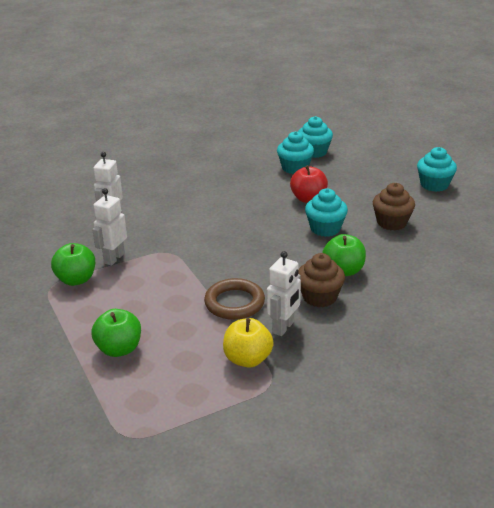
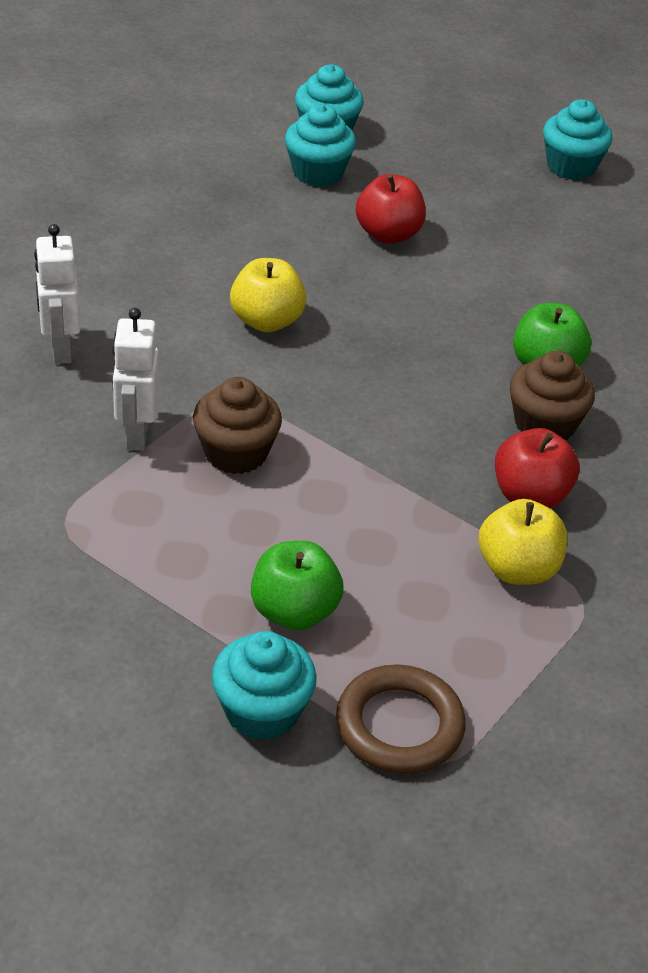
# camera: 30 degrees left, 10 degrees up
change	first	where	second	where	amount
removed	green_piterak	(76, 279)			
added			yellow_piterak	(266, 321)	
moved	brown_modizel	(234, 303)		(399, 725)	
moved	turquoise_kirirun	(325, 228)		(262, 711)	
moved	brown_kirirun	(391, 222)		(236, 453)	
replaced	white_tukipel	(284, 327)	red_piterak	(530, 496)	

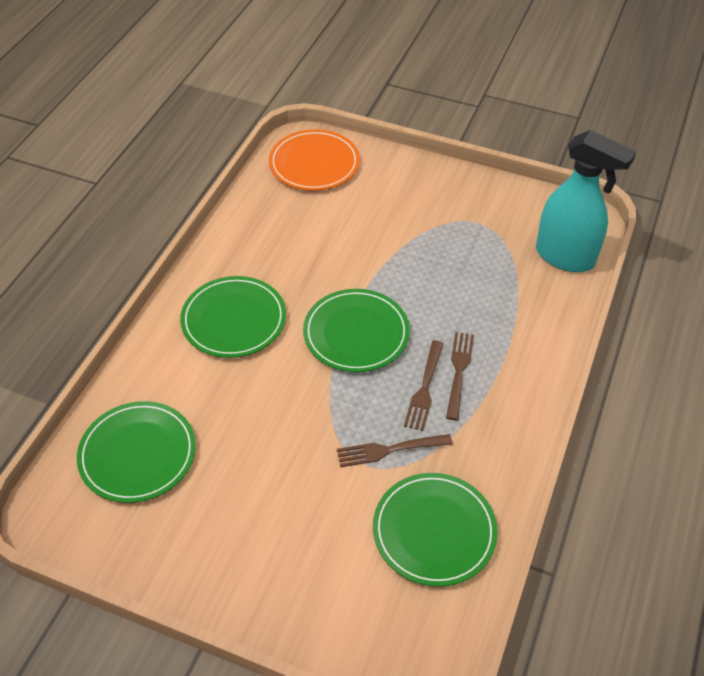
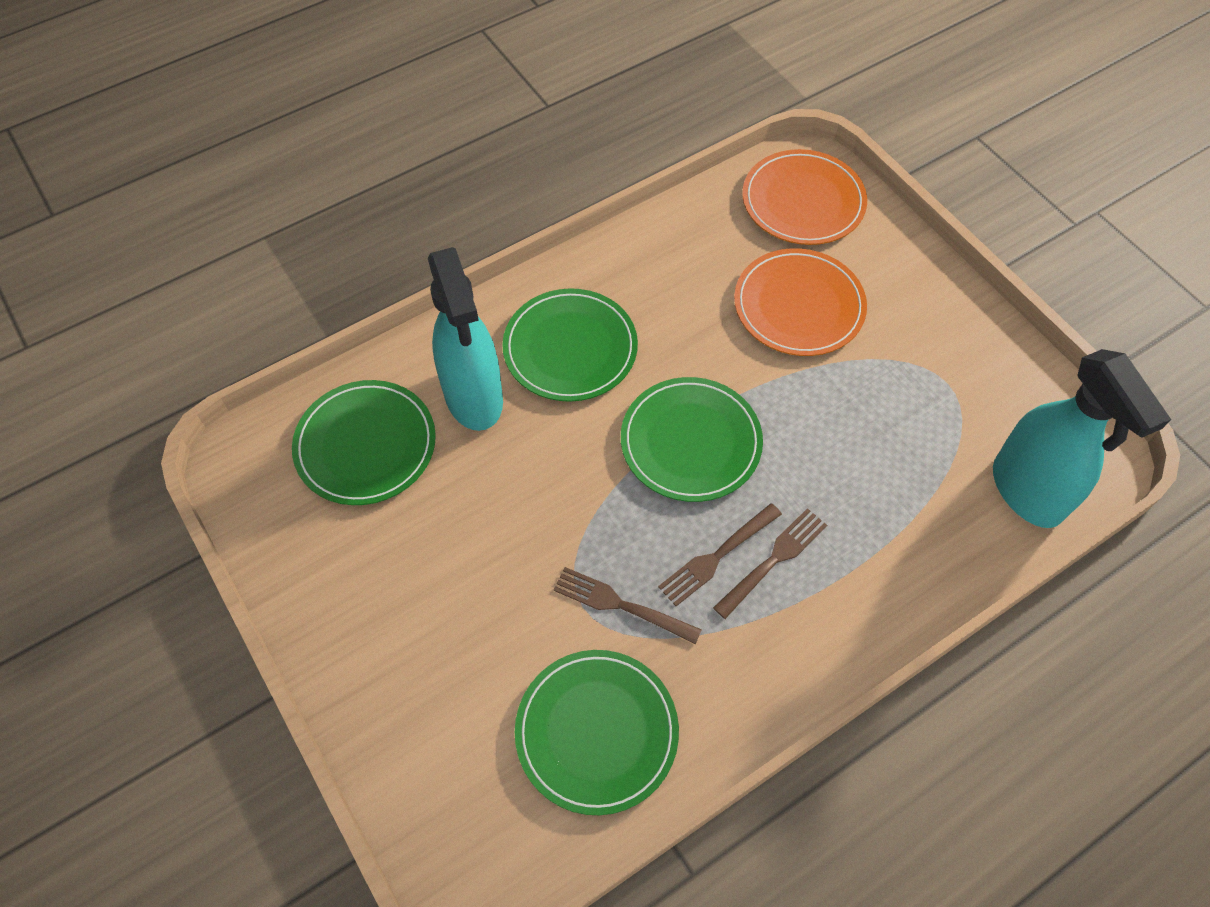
# camera: 35 degrees right, 10 degrees up
change	first	where	second	where	amount
added			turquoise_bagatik	(474, 398)	
added			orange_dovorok	(799, 306)	

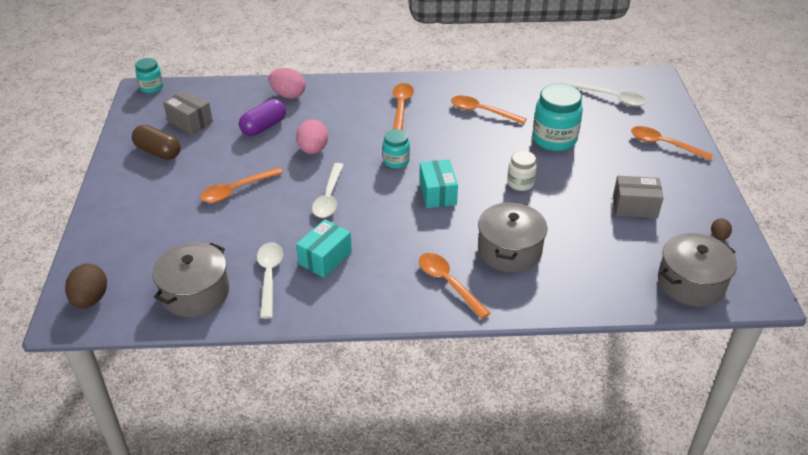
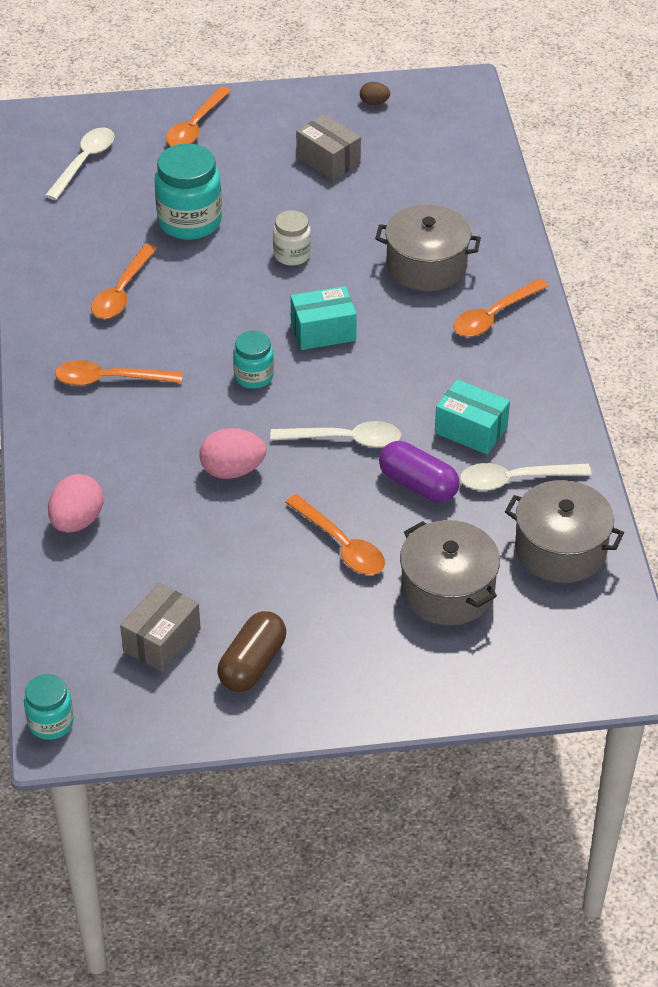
# camera: 95 degrees left, 5 degrees up
change	first	where	second	where	amount
removed	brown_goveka	(90, 299)			
moved	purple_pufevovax	(264, 127)		(418, 485)	
moved	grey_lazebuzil	(691, 283)		(447, 590)	
turned	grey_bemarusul	(635, 207)		(328, 160)	45 degrees counterclockwise

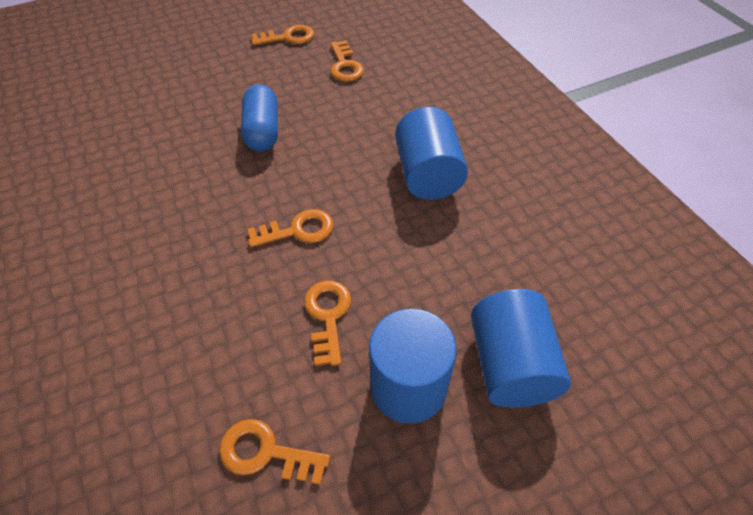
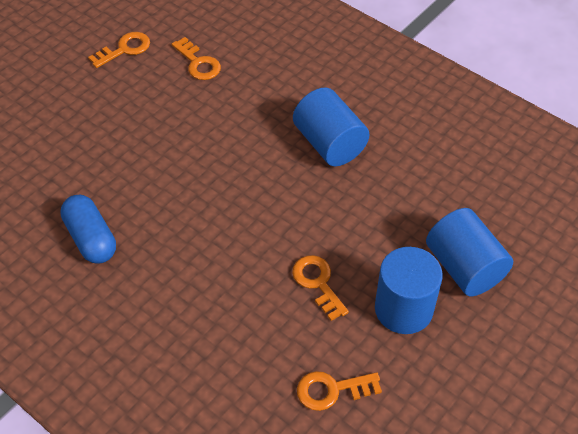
# camera: 25 degrees left, 0 degrees up
change	first	where	second	where	amount
removed	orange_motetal	(298, 230)			
moved	blue_pufevovax	(262, 131)		(91, 238)	

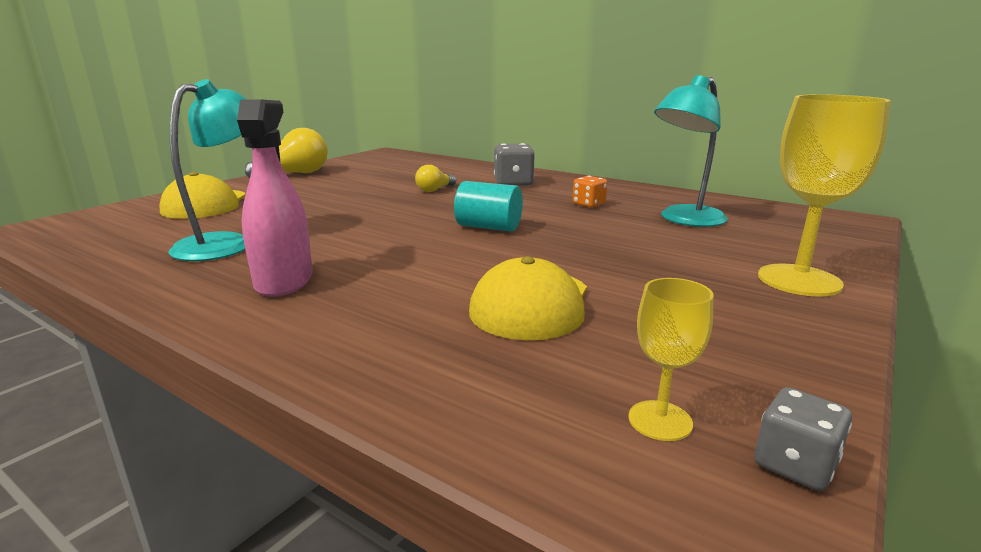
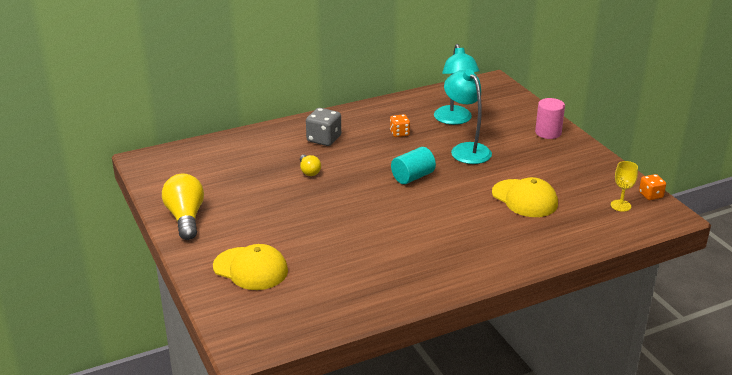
# camera: 60 degrees left, 10 degrees up
change	first	where	second	where	amount
removed	pink_bagatik	(284, 281)			
moved	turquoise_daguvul	(226, 243)		(466, 149)	
replaced	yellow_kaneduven	(799, 280)	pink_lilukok	(548, 133)	
recoloured	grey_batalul	(795, 464)	orange_batalul	(650, 195)	

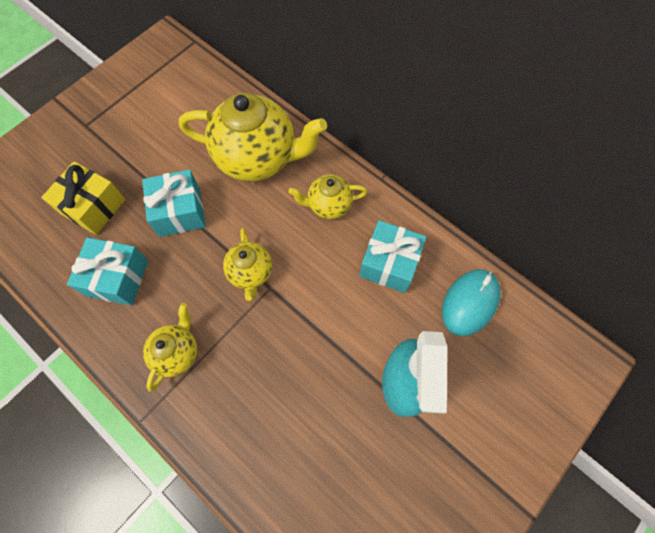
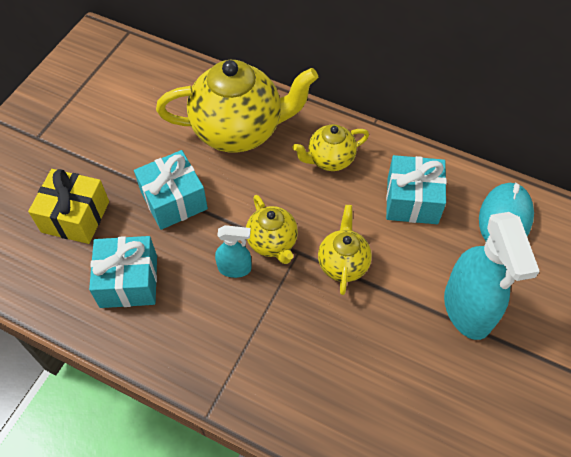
# camera: 15 degrees left, 10 degrees down
change	first	where	second	where	amount
added			turquoise_bagatik	(235, 268)	
moved	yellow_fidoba	(177, 352)		(343, 264)	

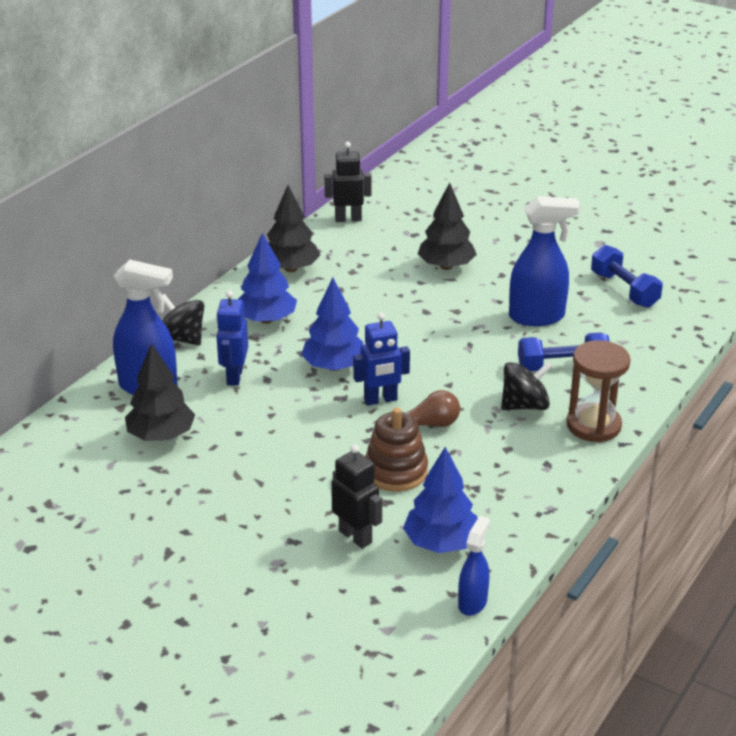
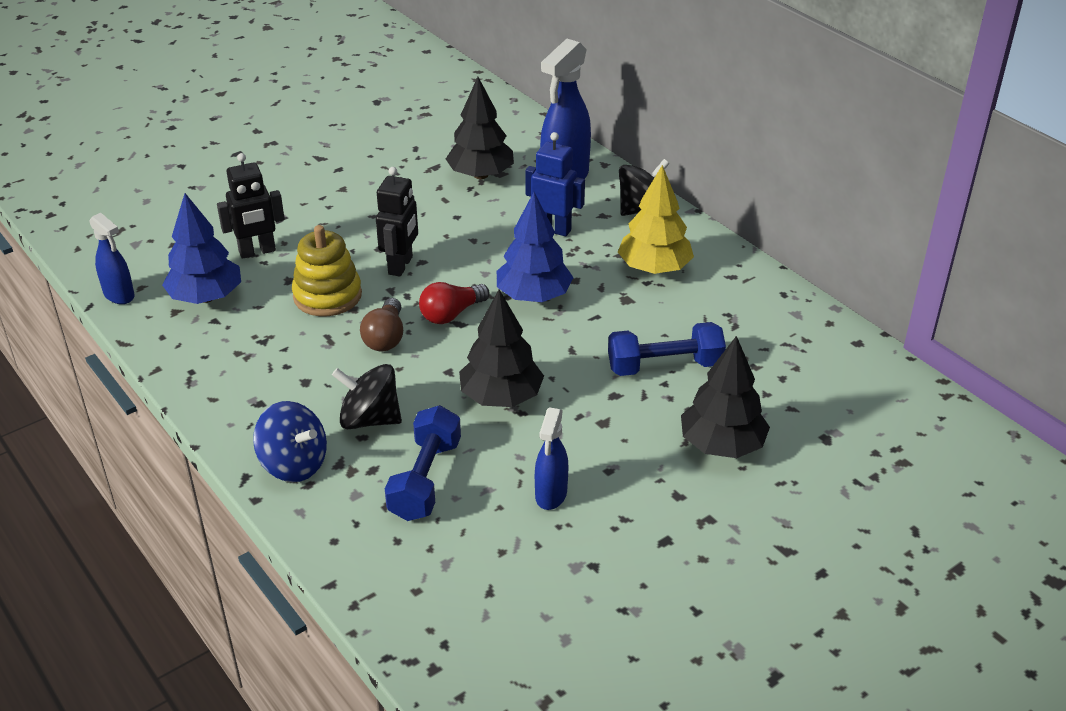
# camera: 110 degrees right, 5 degrees up
change	first	where	second	where	amount
moved	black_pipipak	(291, 268)		(501, 397)	
moved	black_tukipel	(348, 219)		(401, 266)	
moved	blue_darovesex	(624, 290)		(664, 366)	
replaced	blue_tukipel	(380, 400)	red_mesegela	(451, 314)	
replaced	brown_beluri	(593, 425)	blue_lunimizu	(294, 464)	
recoloured	blue_pipipak	(266, 319)	yellow_pipipak	(654, 268)	
recoloured	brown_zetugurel	(395, 471)	yellow_zetugurel	(327, 296)	
turned	black_lunimizu	(524, 405)		(370, 419)	105 degrees clockwise
resized	blue_bagatik	(537, 317)		(551, 495)	x0.57

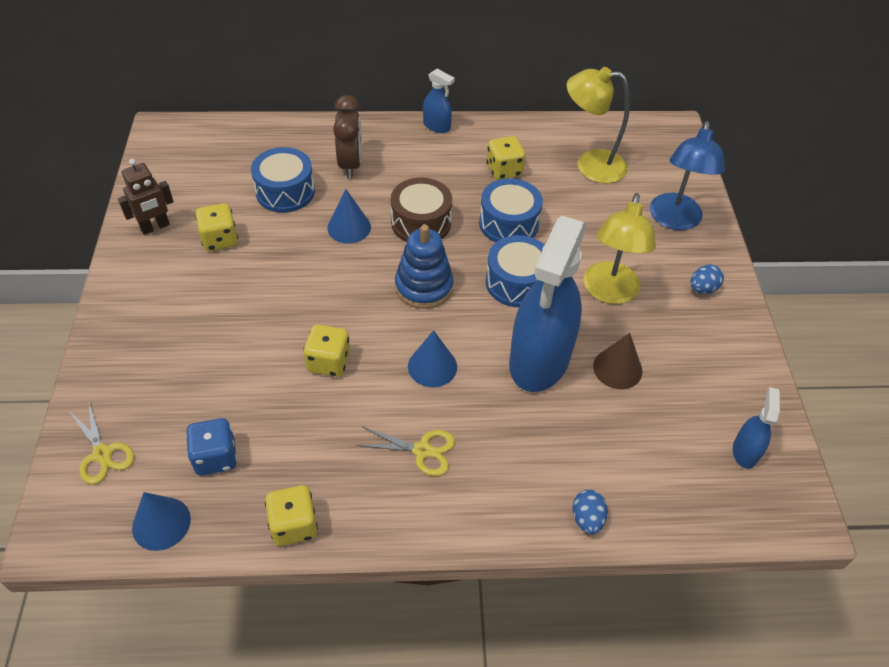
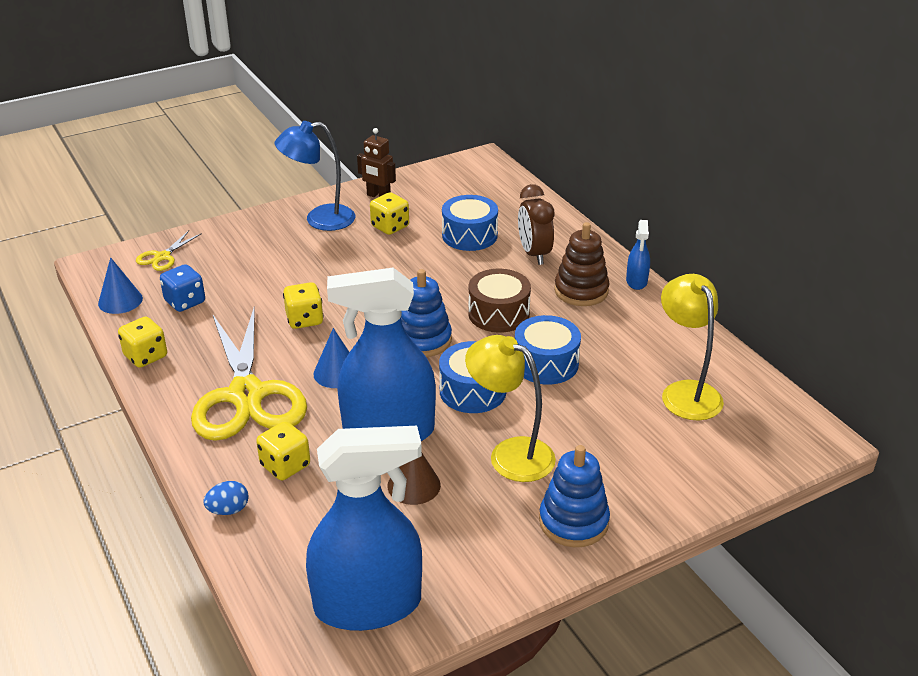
# camera: 65 degrees right, 15 degrees down
change	first	where	second	where	amount
removed	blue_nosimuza	(349, 227)			
added			brown_zetugurel	(581, 291)	
moved	yellow_batalul	(504, 170)		(285, 465)	
moved	blue_daguvul	(674, 220)		(320, 219)	
replaced	blue_goveka	(702, 289)	blue_zetugurel	(573, 522)	
turned	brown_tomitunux	(350, 164)		(534, 254)	105 degrees clockwise
turned	yellow_daguvul	(609, 292)		(510, 454)	45 degrees clockwise
resized	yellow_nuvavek	(422, 450)		(247, 395)	x2.36
resized	blue_bagatik	(745, 451)		(368, 604)	x2.33

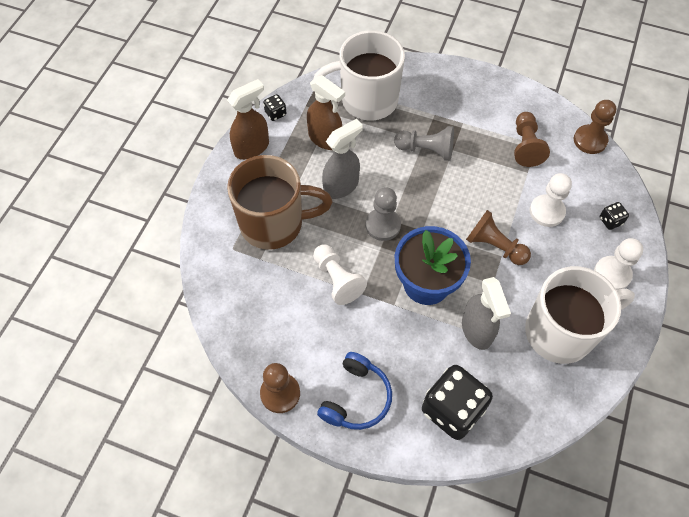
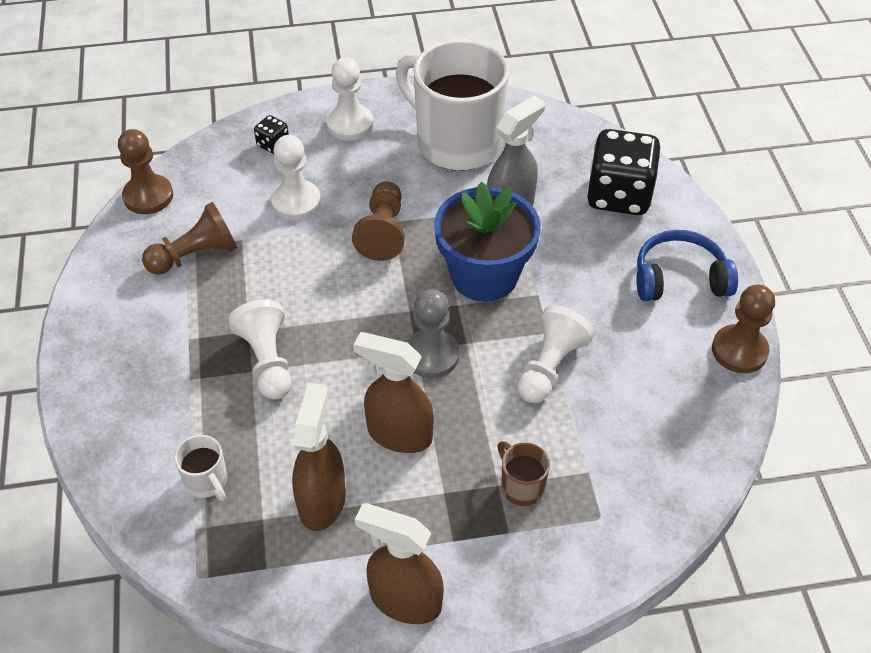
# camera: 120 degrees left, 10 degrees down
change	first	where	second	where	amount
removed	black_batalul	(275, 113)			
recoloured	grey_bagatik	(341, 186)	brown_bagatik	(399, 434)	
recoloured	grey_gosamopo	(426, 150)	white_gosamopo	(267, 361)	
resized	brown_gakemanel	(274, 223)		(521, 486)	x0.41
resized	white_gakemanel	(366, 100)		(207, 481)	x0.41

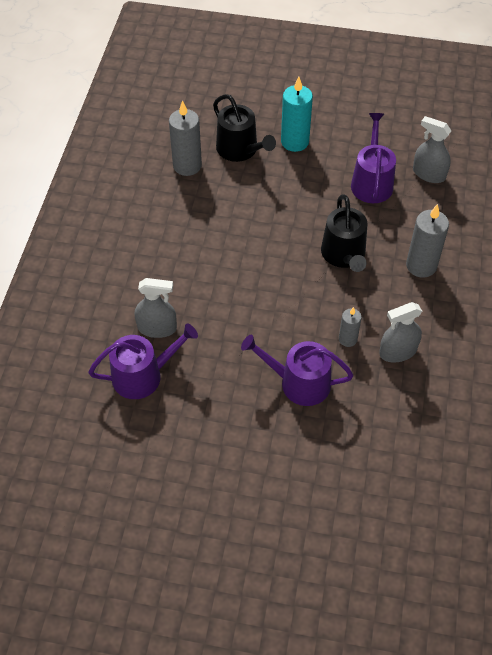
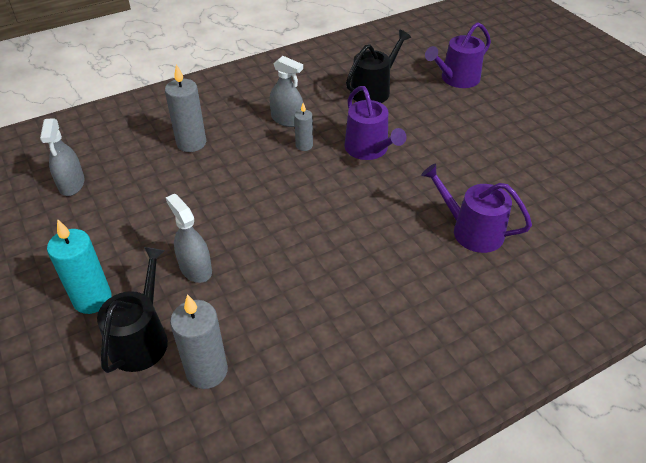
# camera: 130 degrees left, 10 degrees down
change	first	where	second	where	amount
moved	grey_bagatik	(157, 328)		(195, 268)	
moved	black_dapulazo	(344, 255)		(373, 90)	
moved	purple_dapulazo	(371, 182)		(456, 79)	

